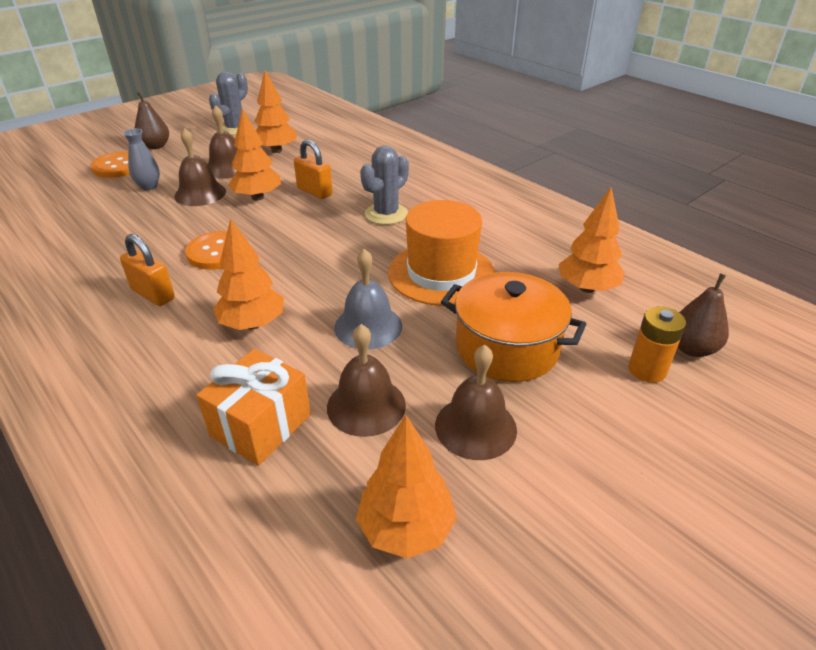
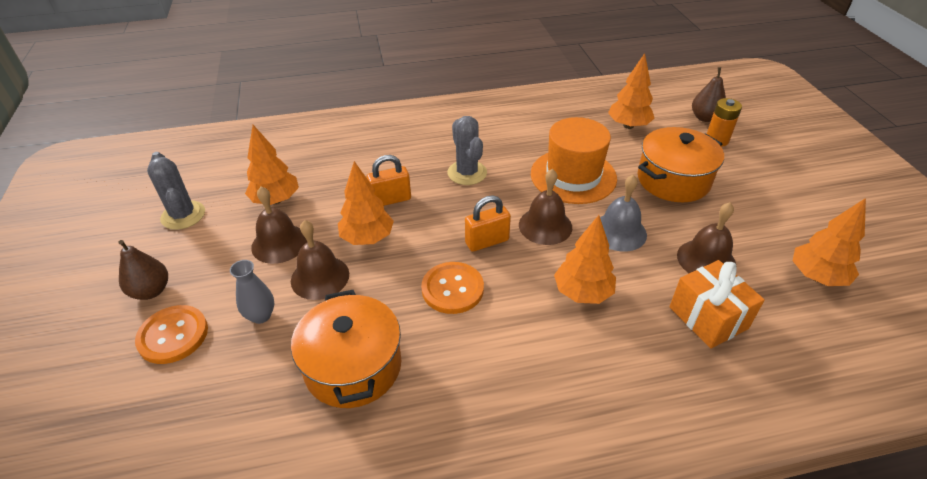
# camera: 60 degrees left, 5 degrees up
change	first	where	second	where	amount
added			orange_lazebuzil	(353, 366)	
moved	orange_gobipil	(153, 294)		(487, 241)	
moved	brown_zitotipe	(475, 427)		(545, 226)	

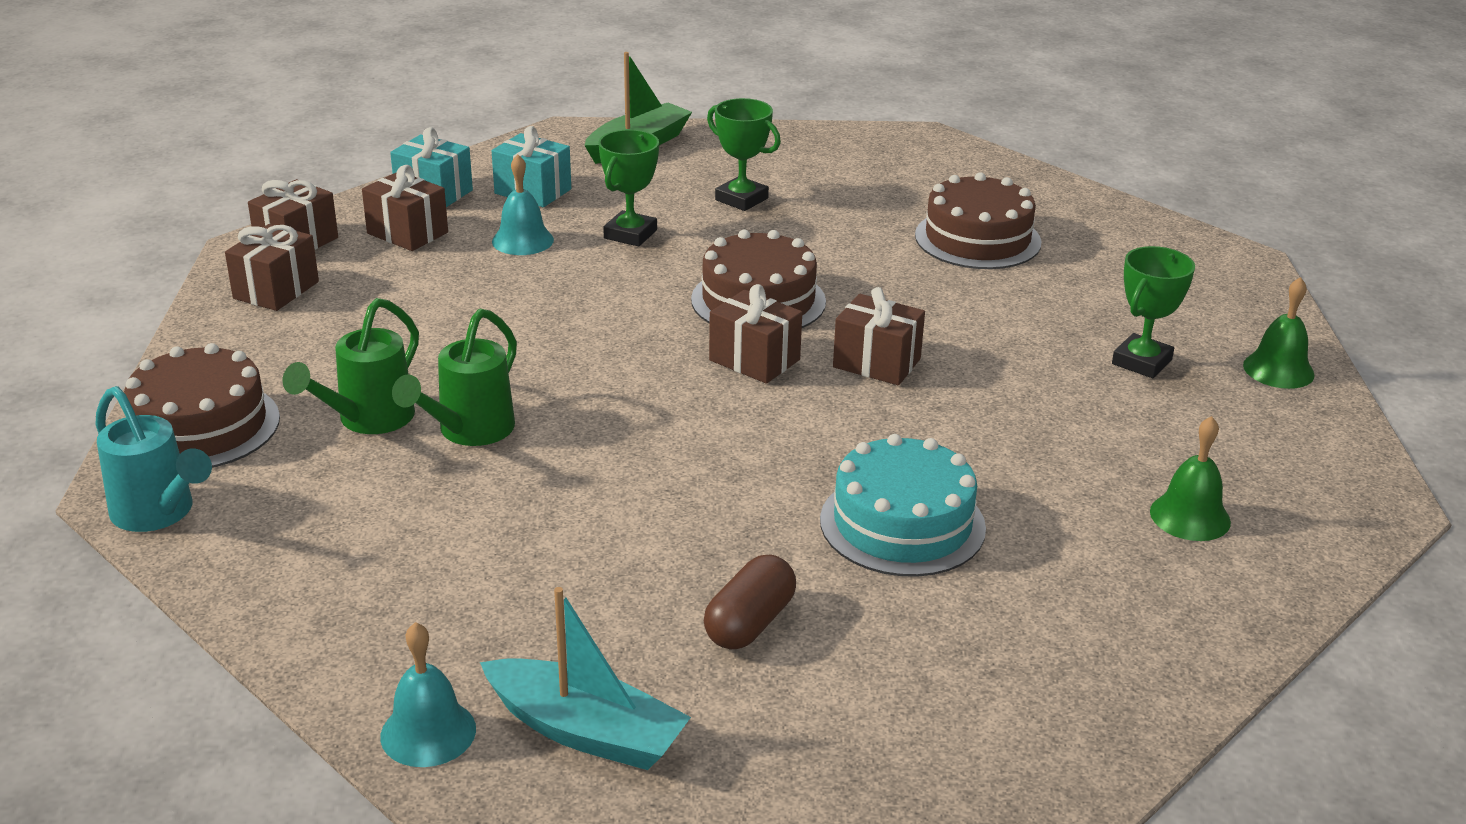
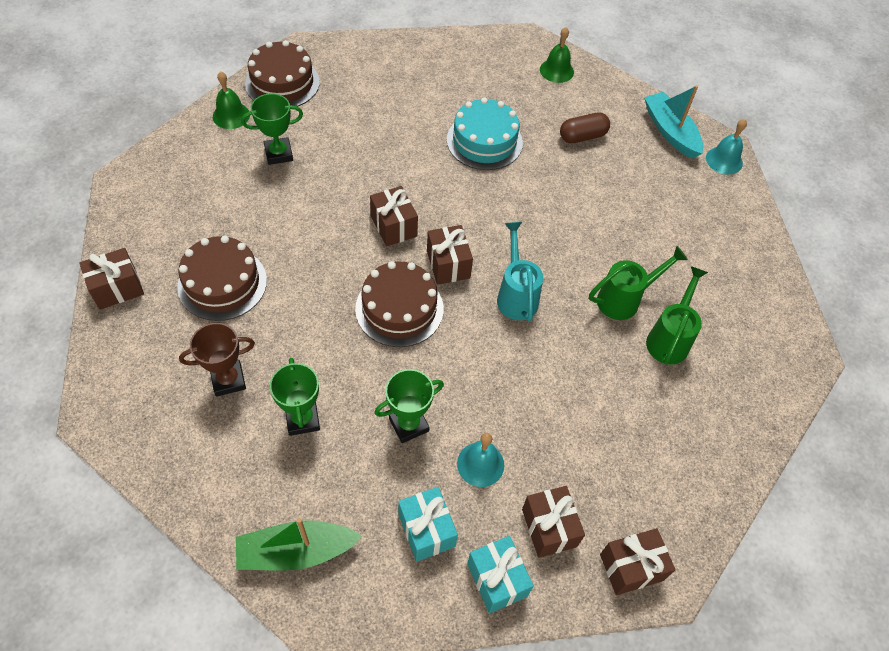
# camera: 145 degrees left, 25 degrees up
change	first	where	second	where	amount
added			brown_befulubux	(228, 380)	
moved	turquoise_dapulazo	(159, 513)		(516, 295)	
moved	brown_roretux	(200, 426)		(282, 83)	
moved	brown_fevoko	(276, 290)		(117, 288)	
moved	green_zitotipe	(1190, 516)		(556, 70)	
turned	green_dapulazo	(368, 420)		(669, 339)	45 degrees counterclockwise

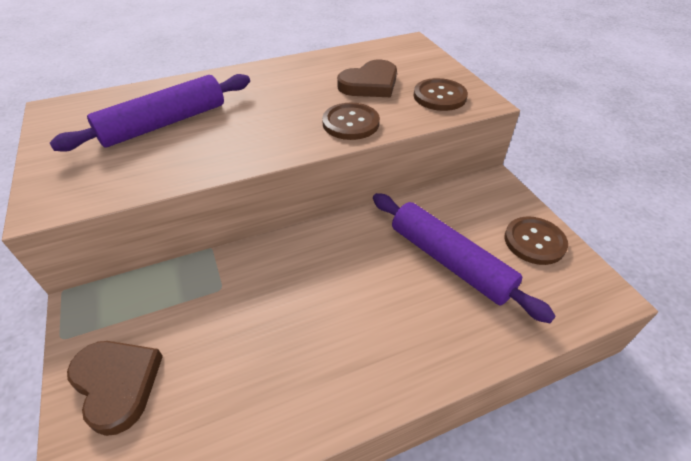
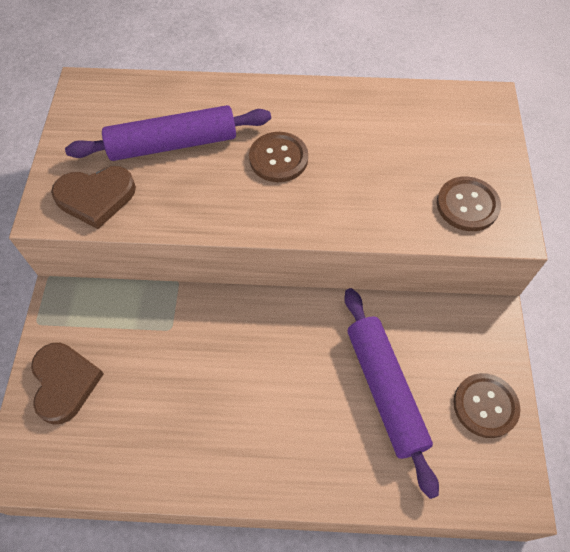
# camera: 25 degrees right, 15 degrees up
change	first	where	second	where	amount
moved	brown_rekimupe	(350, 123)		(278, 158)	
moved	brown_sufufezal	(370, 84)		(96, 197)	

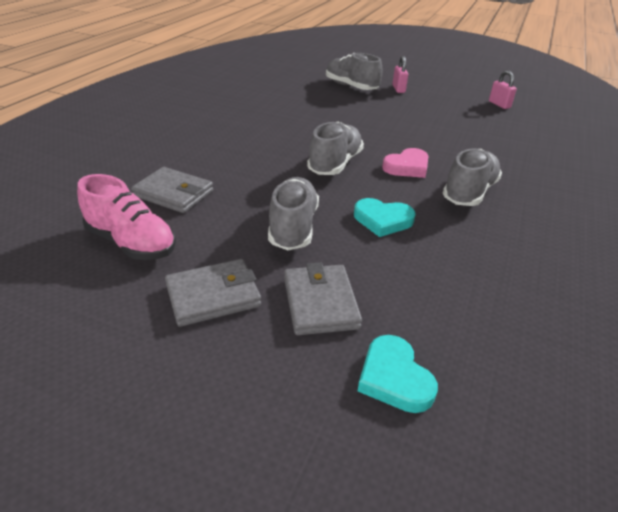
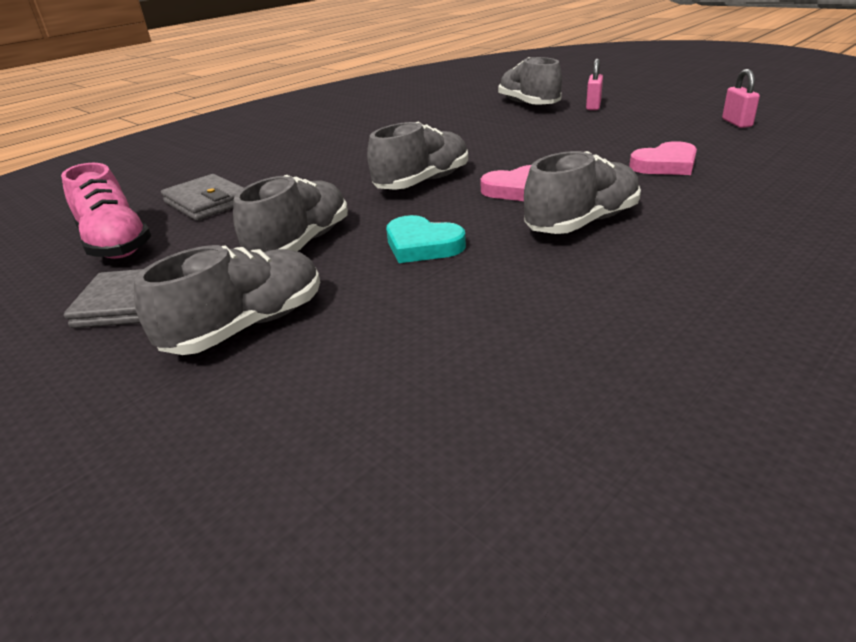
# camera: 25 degrees right, 5 degrees down
change	first	where	second	where	amount
removed	turquoise_sufufezal	(394, 378)			
added			pink_sufufezal	(665, 165)	
replaced	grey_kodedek	(320, 303)	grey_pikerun	(247, 326)	

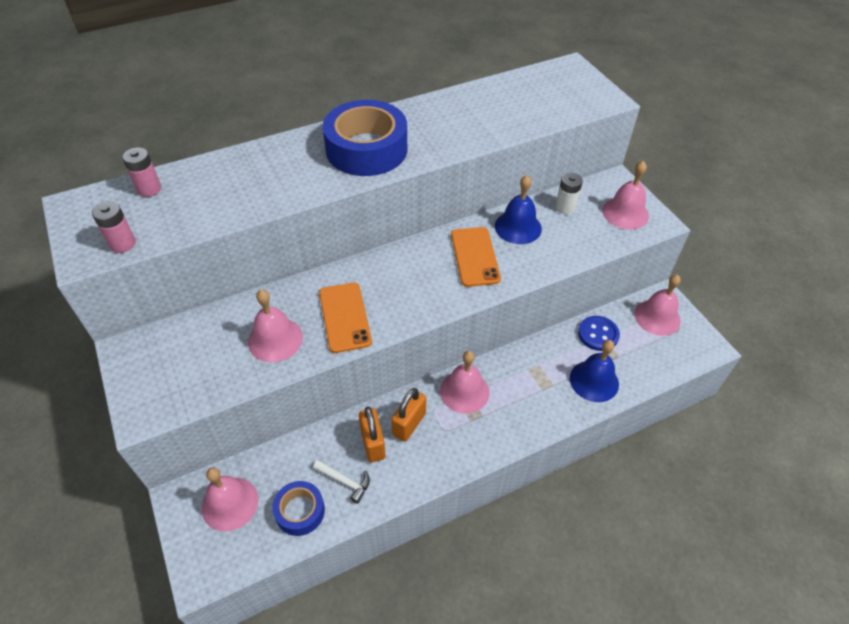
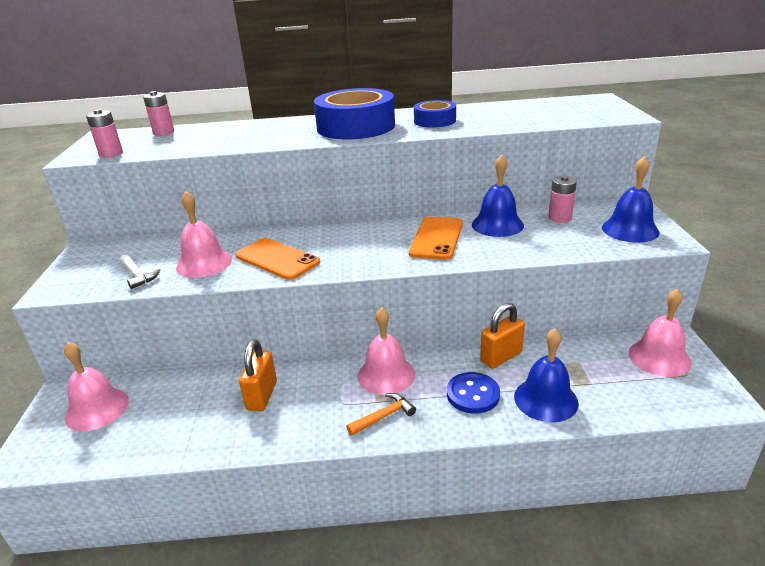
# camera: 25 degrees right, 20 degrees down
change	first	where	second	where	amount
added			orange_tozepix	(384, 416)	
moved	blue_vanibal	(300, 511)		(435, 121)	
moved	white_tozepix	(345, 481)		(138, 275)	
moved	orange_gobipil	(409, 424)		(501, 357)	
moved	blue_rekimupe	(598, 334)		(473, 394)	
recoloured	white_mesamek	(565, 207)	pink_mesamek	(560, 218)	
recoloured	pink_zitotipe	(625, 213)	blue_zitotipe	(630, 229)	
turned	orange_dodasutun	(345, 317)		(277, 259)	60 degrees counterclockwise

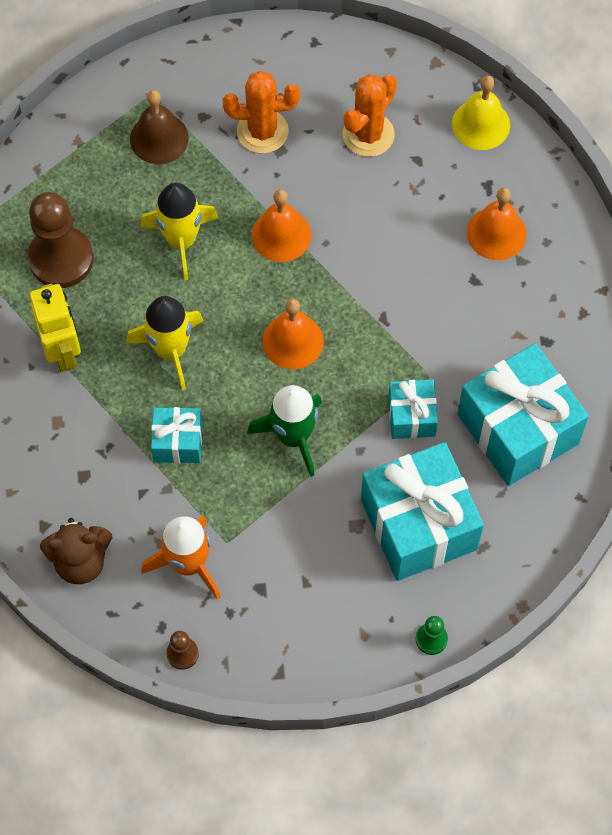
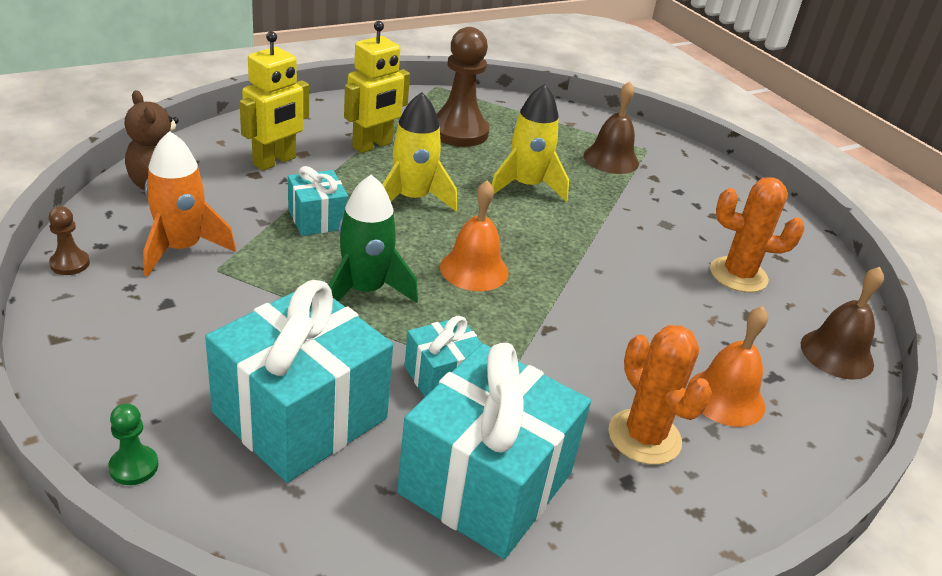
# camera: 60 degrees right, 30 degrees down
change	first	where	second	where	amount
removed	orange_zitotipe	(281, 235)			
added			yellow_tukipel	(275, 161)	
moved	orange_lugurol	(262, 131)		(644, 437)	
recoloured	yellow_zitotipe	(481, 124)	brown_zitotipe	(837, 354)	

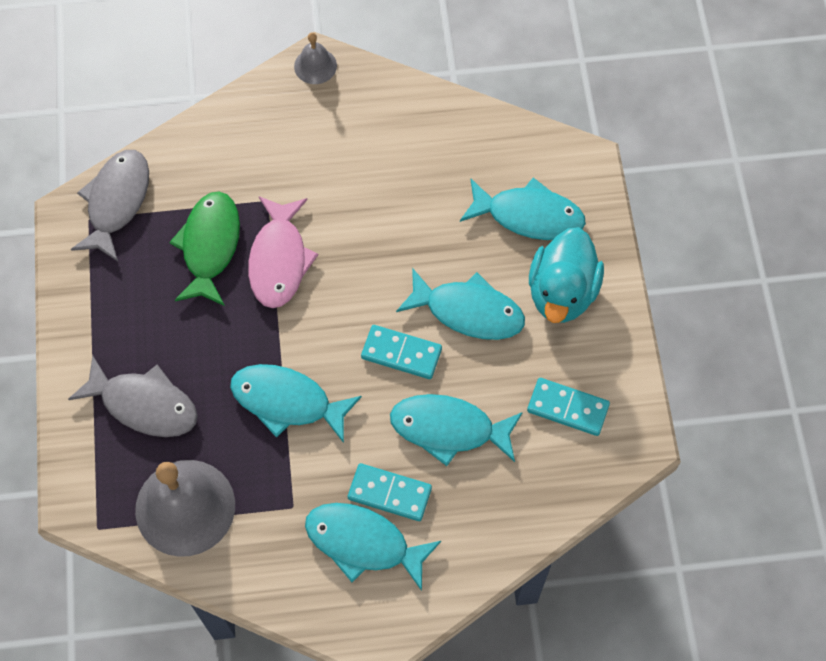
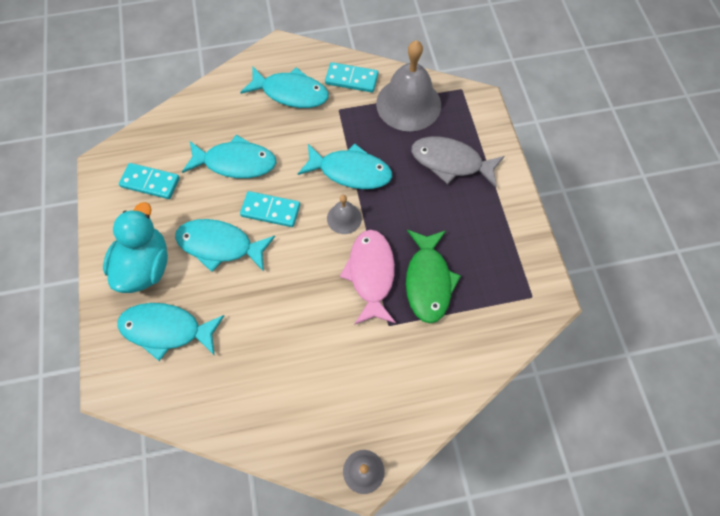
# camera: 175 degrees right, 0 degrees up
change	first	where	second	where	amount
removed	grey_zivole	(116, 202)			
added			grey_zitotipe	(344, 218)	
moved	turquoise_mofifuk	(389, 493)		(351, 79)	

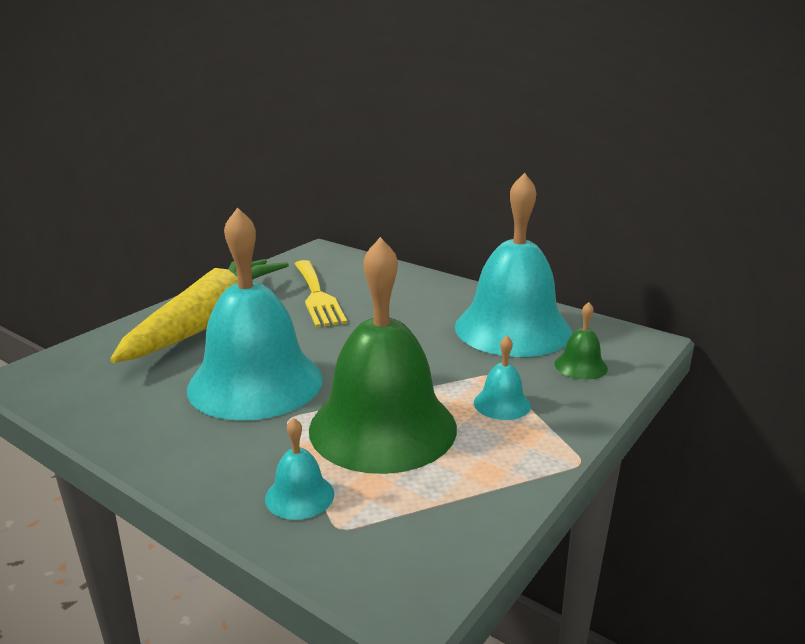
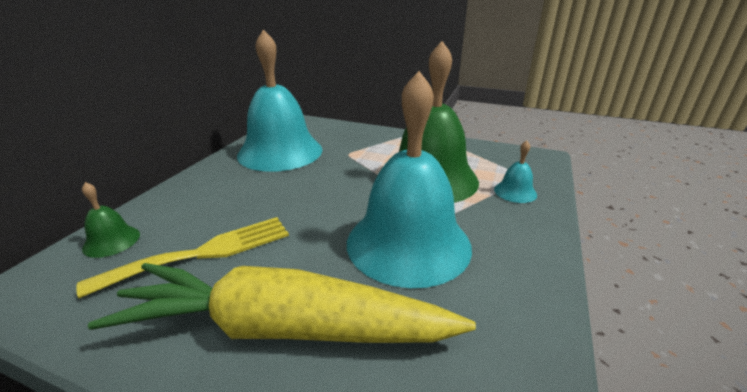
# camera: 105 degrees left, 5 degrees up
change	first	where	second	where	amount
removed	turquoise_zitotipe	(502, 404)			
moved	green_zitotipe	(580, 366)		(111, 241)	

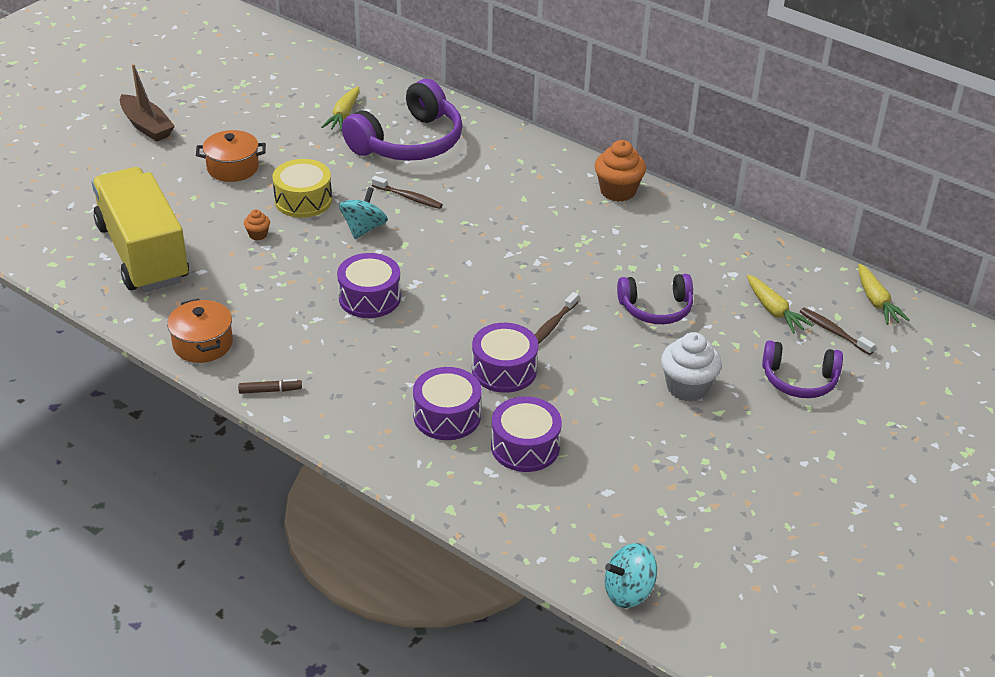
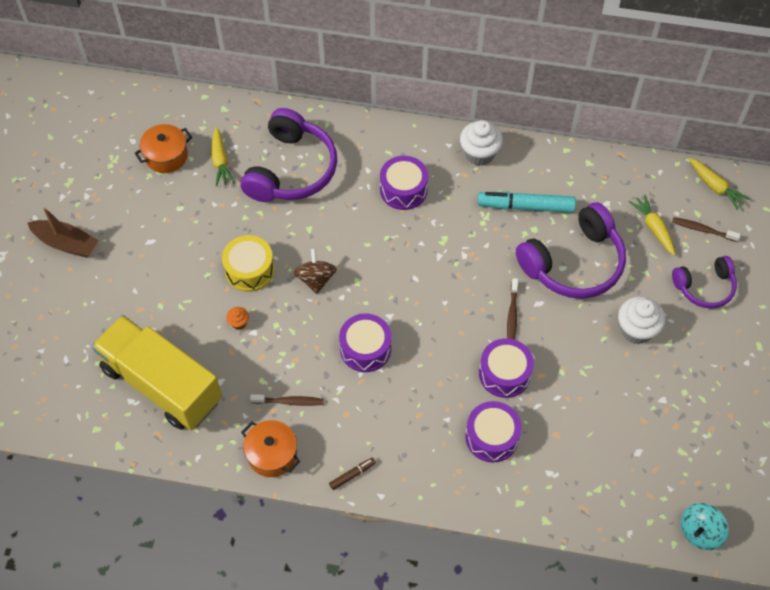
# camera: 25 degrees left, 20 degrees up
change	first	where	second	where	amount
added			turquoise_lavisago	(525, 206)	
moved	orange_lazebuzil	(233, 168)		(166, 156)	
moved	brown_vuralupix	(409, 197)		(289, 402)	
moved	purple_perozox	(525, 447)		(403, 190)	
recoloured	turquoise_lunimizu	(363, 229)	brown_lunimizu	(316, 279)	
recoloured	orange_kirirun	(617, 191)	white_kirirun	(479, 154)	
turned	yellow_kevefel	(774, 311)		(653, 228)	150 degrees counterclockwise
resized	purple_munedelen	(656, 308)		(574, 263)	x1.71

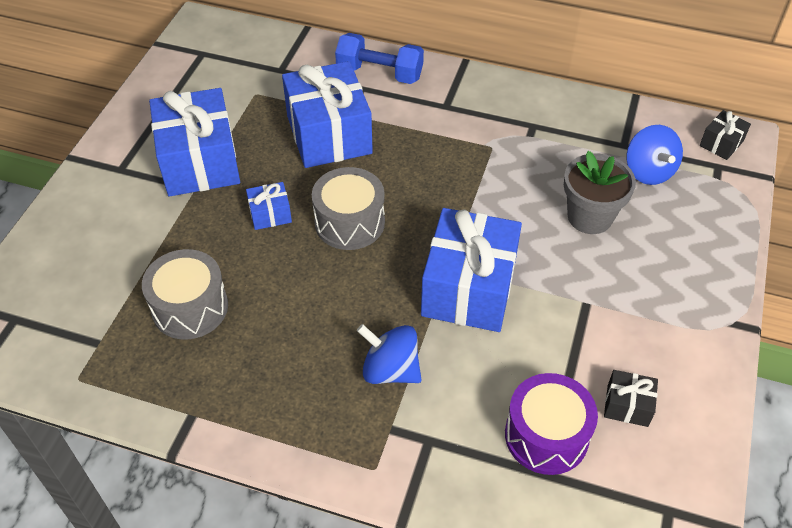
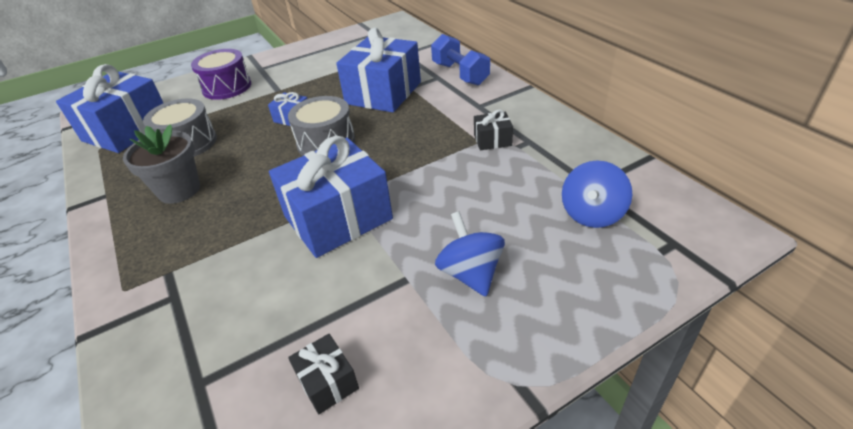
# camera: 45 degrees right, 10 degrees down
change	first	where	second	where	amount
moved	blue_fevoko	(200, 162)		(127, 130)	
moved	blue_lunimizu	(390, 370)		(470, 273)	
moved	purple_perozox	(546, 435)		(227, 87)	
moved	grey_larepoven	(590, 217)		(179, 190)	
moved	black_fevoko	(721, 143)		(492, 140)	

